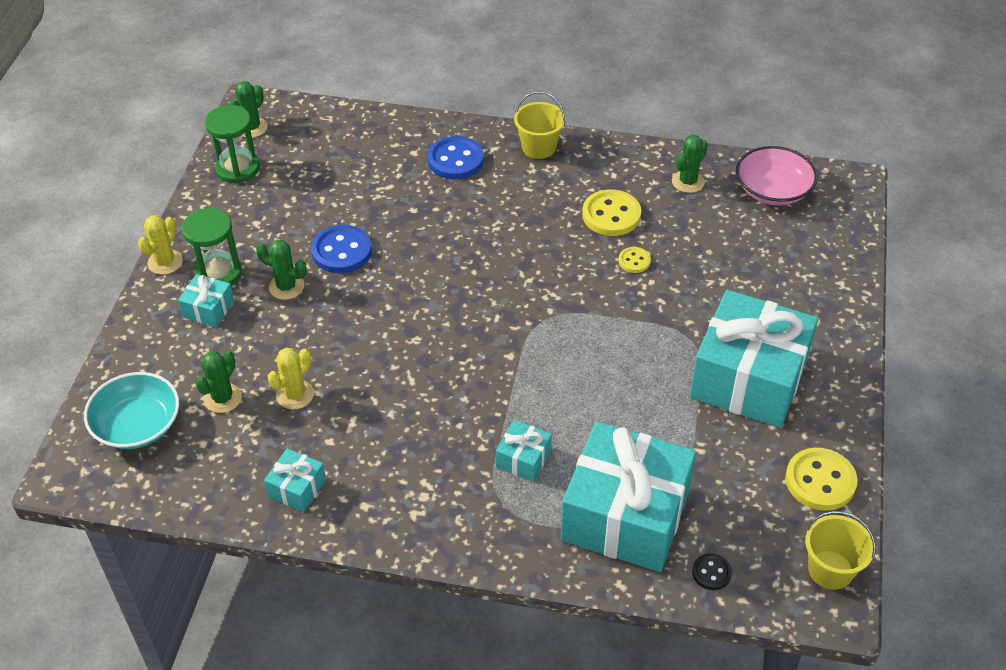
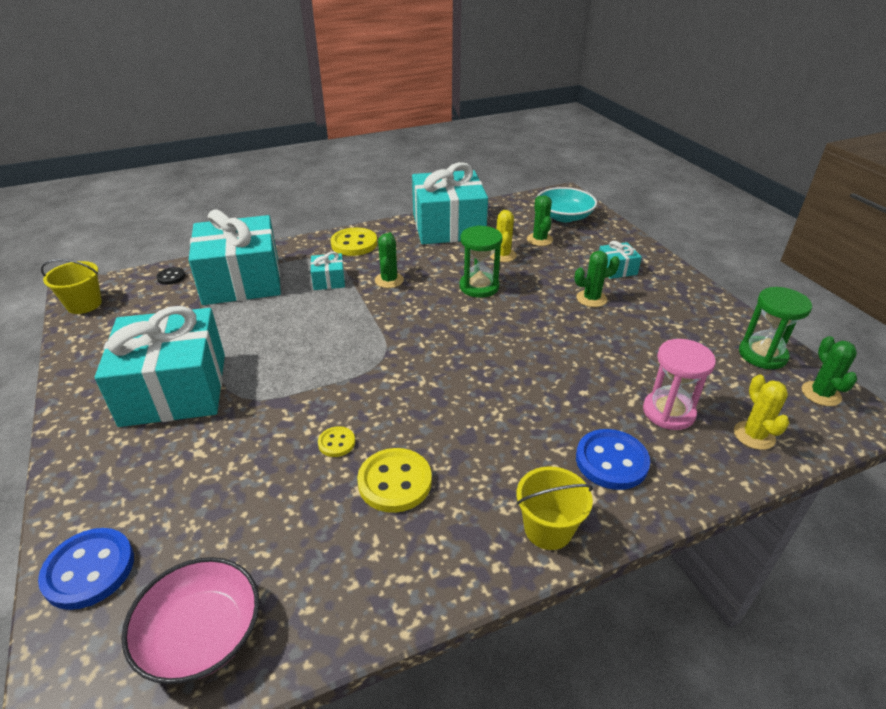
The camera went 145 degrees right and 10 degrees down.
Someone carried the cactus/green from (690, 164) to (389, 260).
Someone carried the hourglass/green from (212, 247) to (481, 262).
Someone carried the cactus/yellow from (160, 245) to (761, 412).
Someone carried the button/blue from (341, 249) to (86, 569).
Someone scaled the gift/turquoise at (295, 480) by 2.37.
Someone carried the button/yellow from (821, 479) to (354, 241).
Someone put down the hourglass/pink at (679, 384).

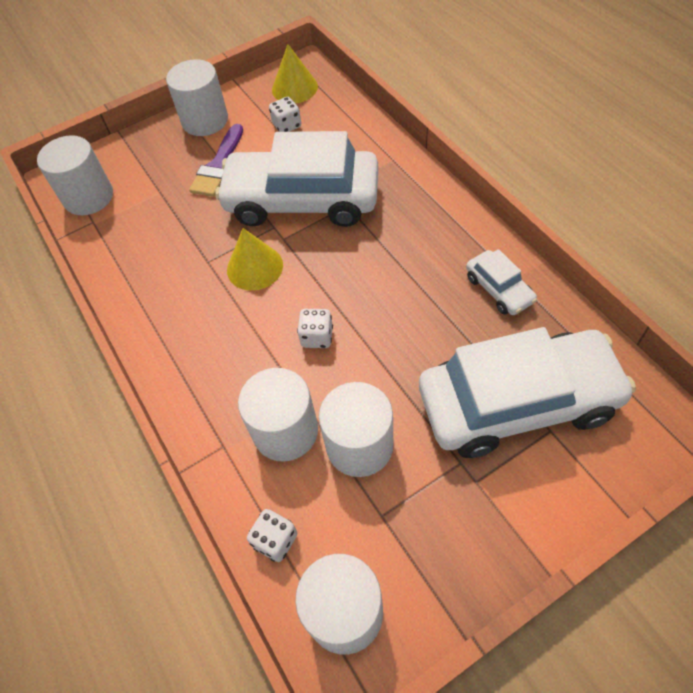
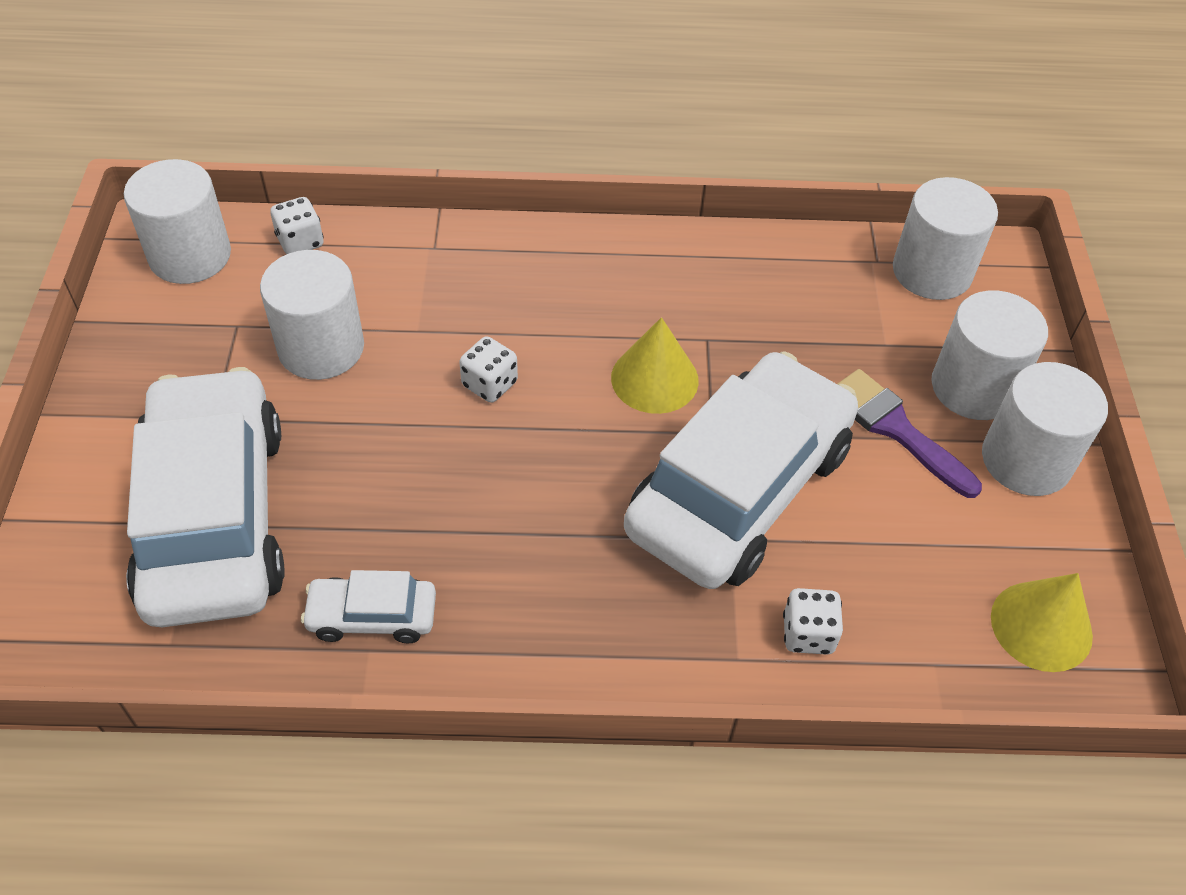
The camera went 115 degrees right and 5 degrees down.
Someone carried the dice/white from (285, 114) to (813, 621).
Someone rotated the car/white at (527, 392) by 150 degrees clockwise.
Someone carried the cylinder/white from (278, 415) to (990, 355).

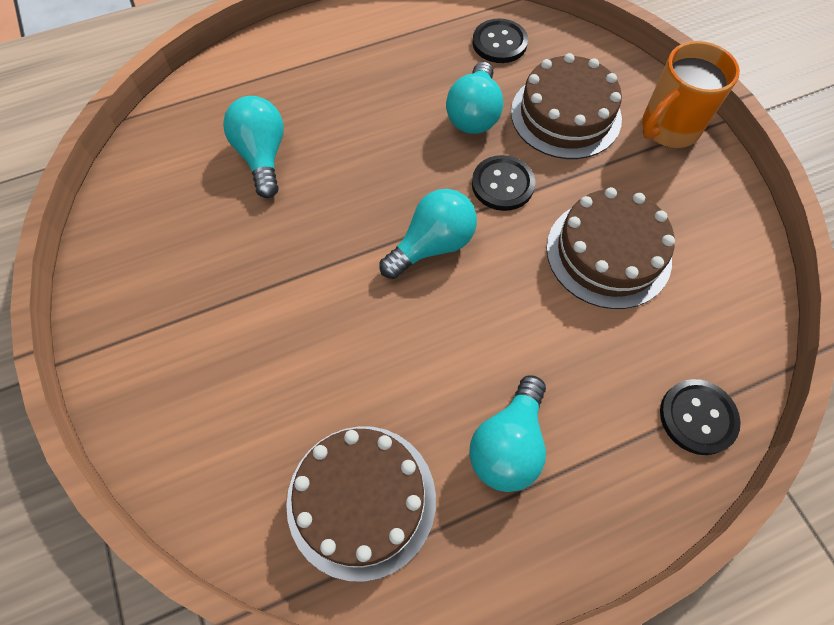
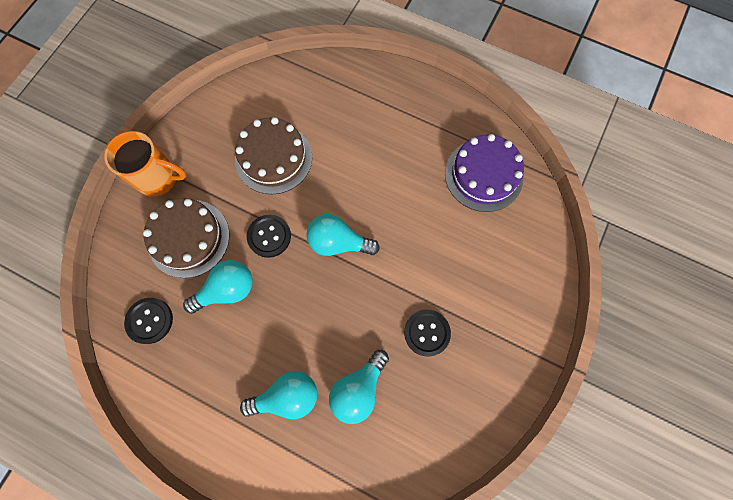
The camera went 130 degrees left and 10 degrees up.
Someone carried the light bulb/turquoise from (507, 433) to (278, 395).
Someone carried the button/black from (700, 417) to (427, 333).
Someone repainted the cake/brown at (361, 504), which became the cake/purple at (484, 173).

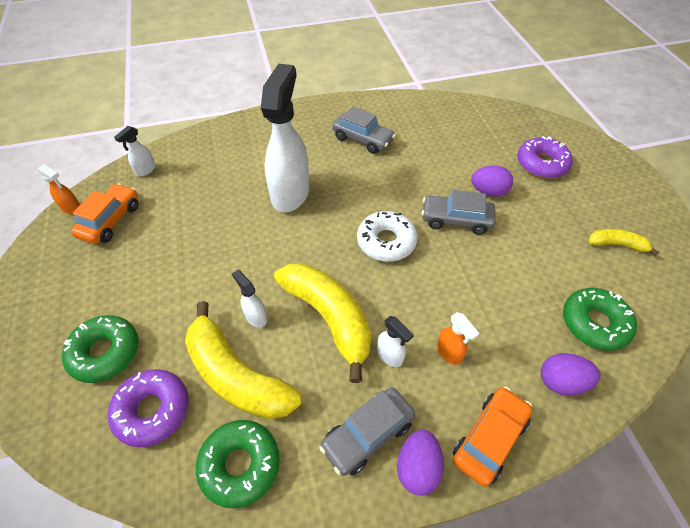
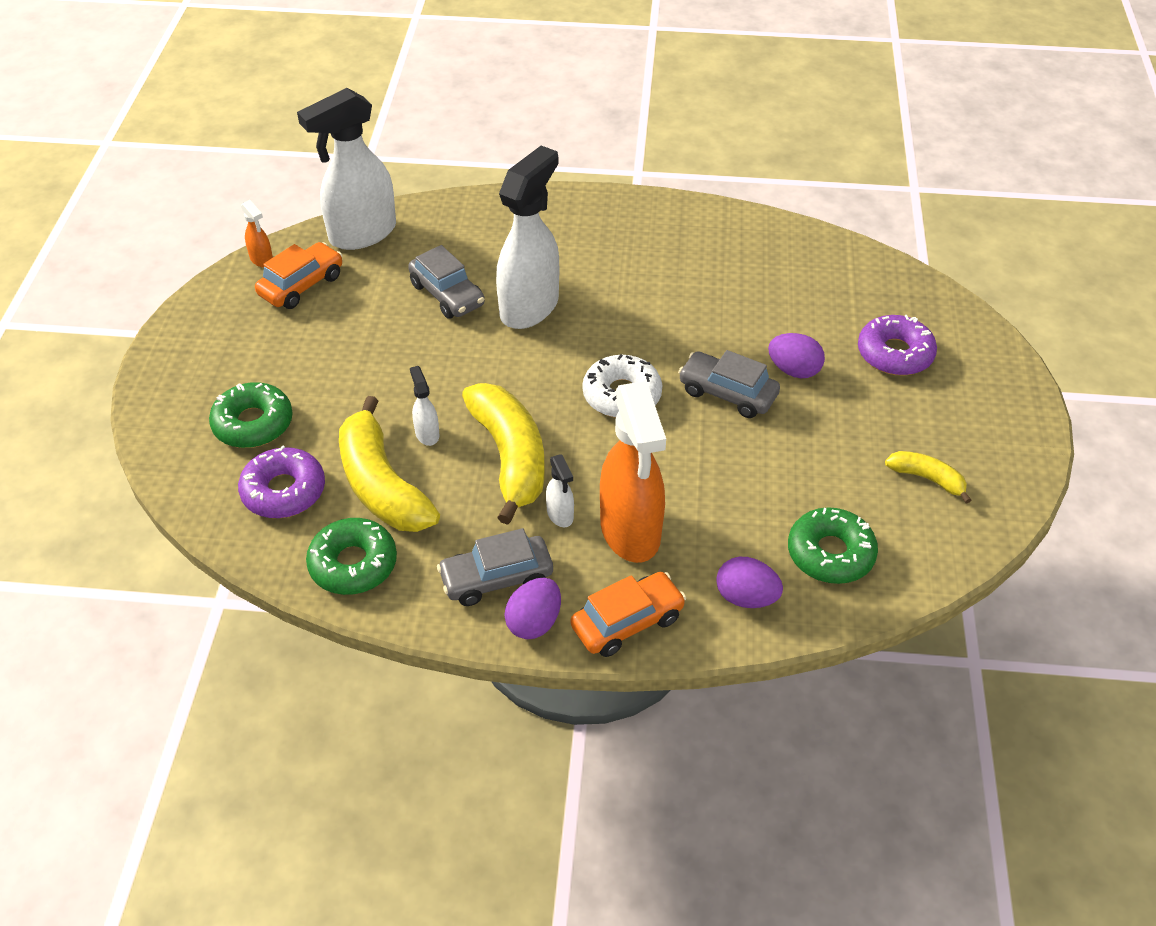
The camera went 20 degrees right and 5 degrees down.
Someone carried the car/grey from (364, 130) to (446, 282).
Someone scaled the spray bottle/white at (135, 151) by 2.34.
Someone scaled the spray bottle/orange at (458, 338) by 2.34.

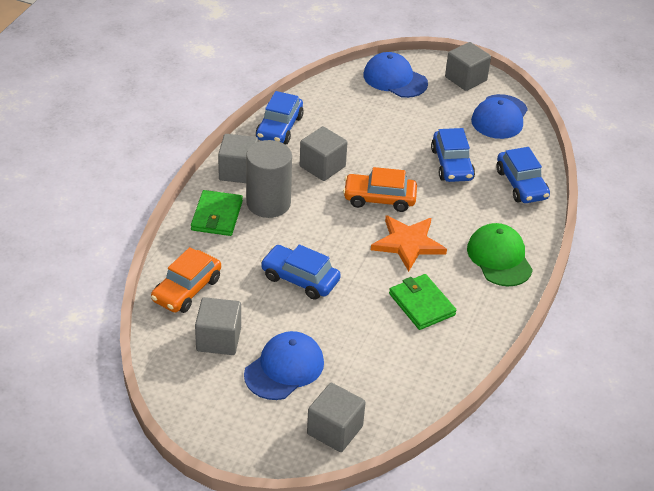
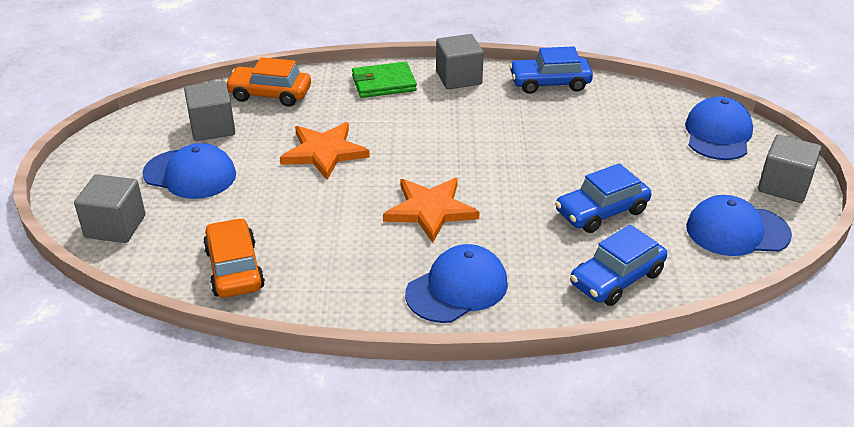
The camera went 70 degrees right and 5 degrees down.
Someone took away the cube/grey at (324, 153).
Someone took away the cylinder/grey at (269, 179).
Someone carried the car/orange from (380, 189) to (234, 258).
Someone repainted the cap/green at (500, 254), which became the cap/blue at (456, 283).
Someone swapped the car/blue at (300, 272) for the star/orange at (325, 151).
Someone took away the wallet/green at (423, 302).

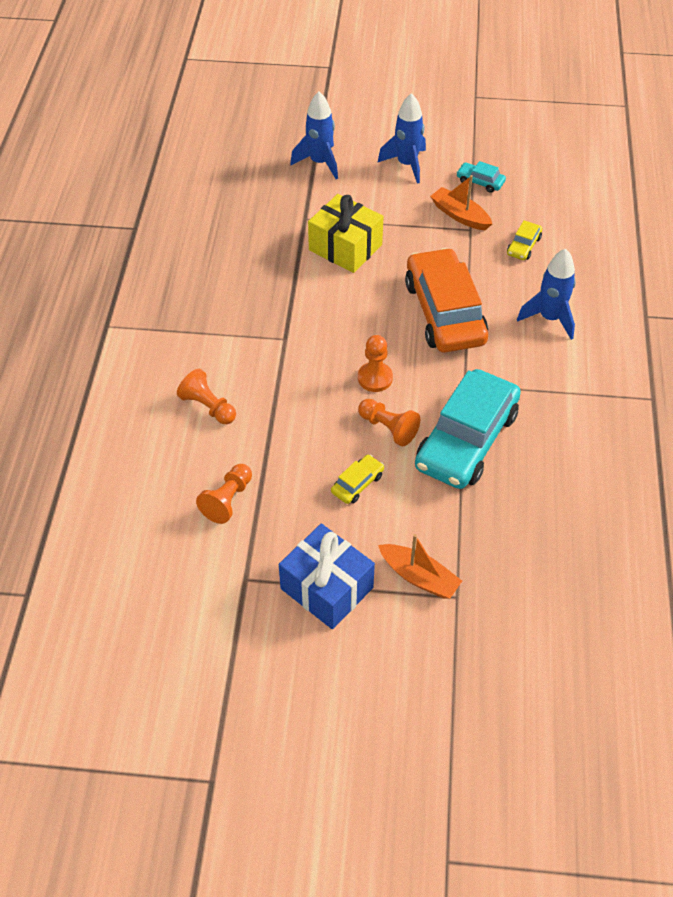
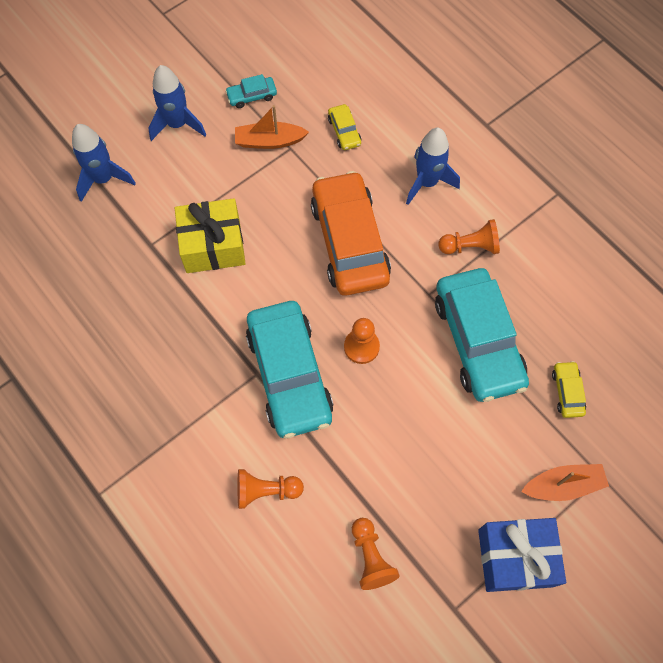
The camera went 45 degrees left and 15 degrees up.
Someone rotated the car/orange at (446, 300) by 45 degrees clockwise.
Someone carried the pawn/orange from (389, 422) to (469, 236).
Someone carried the car/yellow from (357, 479) to (569, 389).
Someone put down the car/turquoise at (289, 370).

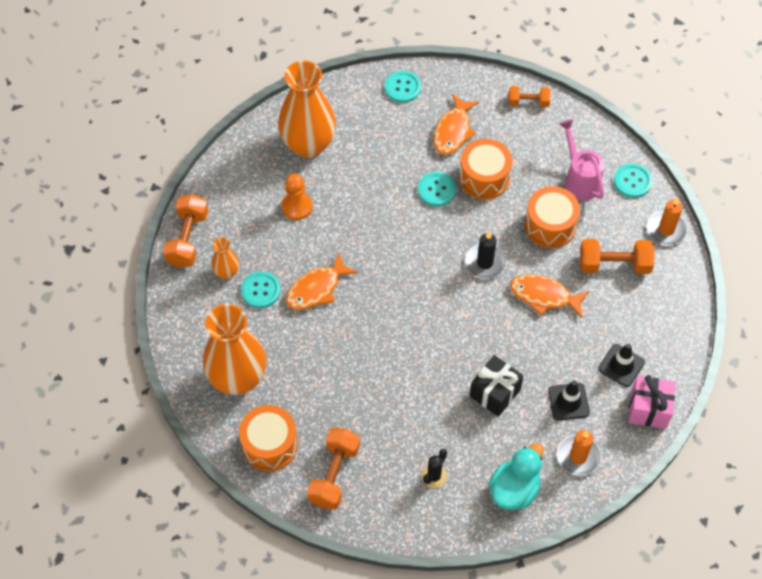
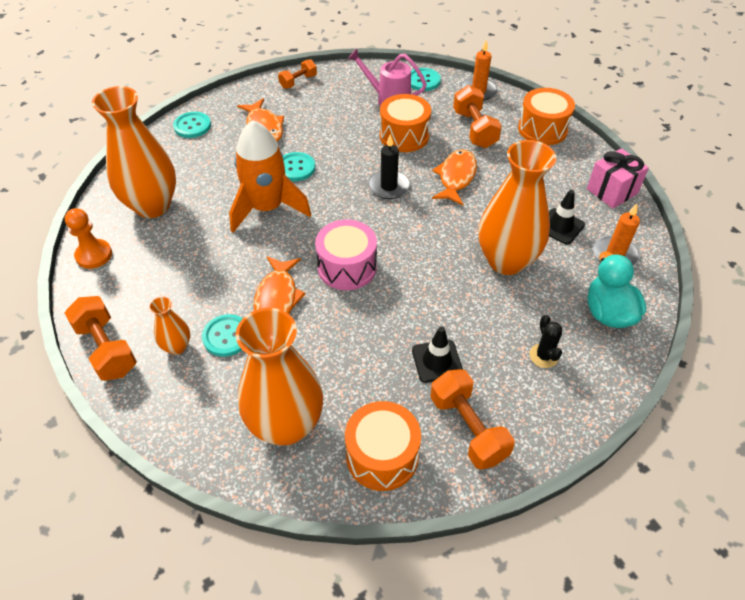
The camera went 45 degrees left and 10 degrees down.
Someone carried the drum/orange from (485, 169) to (546, 116).
Someone carried the pawn/orange from (297, 197) to (88, 238).
Someone rotated the dumbbell/orange at (617, 256) by 60 degrees counterclockwise.
Someone rotated the fish/orange at (550, 296) by 135 degrees clockwise.
Someone carried the traffic cone/black from (621, 365) to (437, 355).
Someone swapped the gift/black at (497, 386) for the vase/orange at (517, 207).
Someone put down the rocket/orange at (270, 176).
Someone put down the drum/pink at (346, 255).

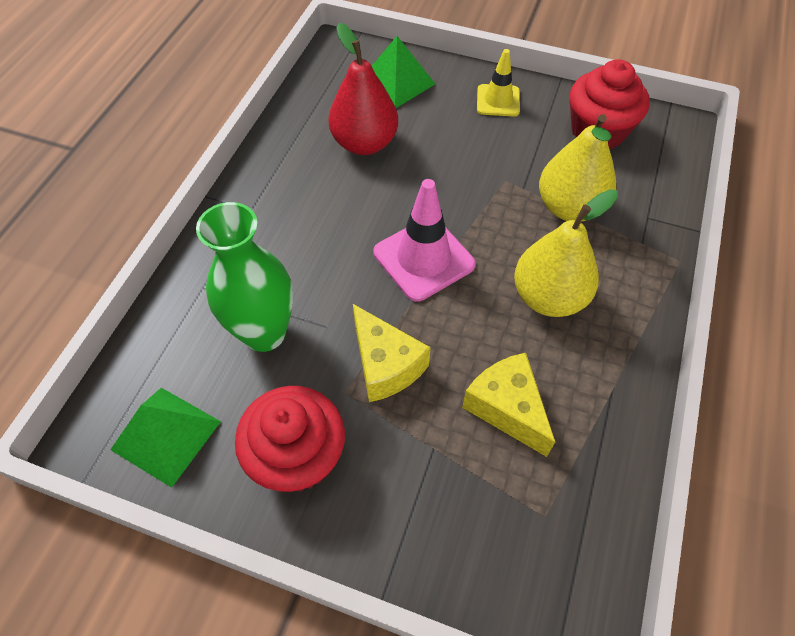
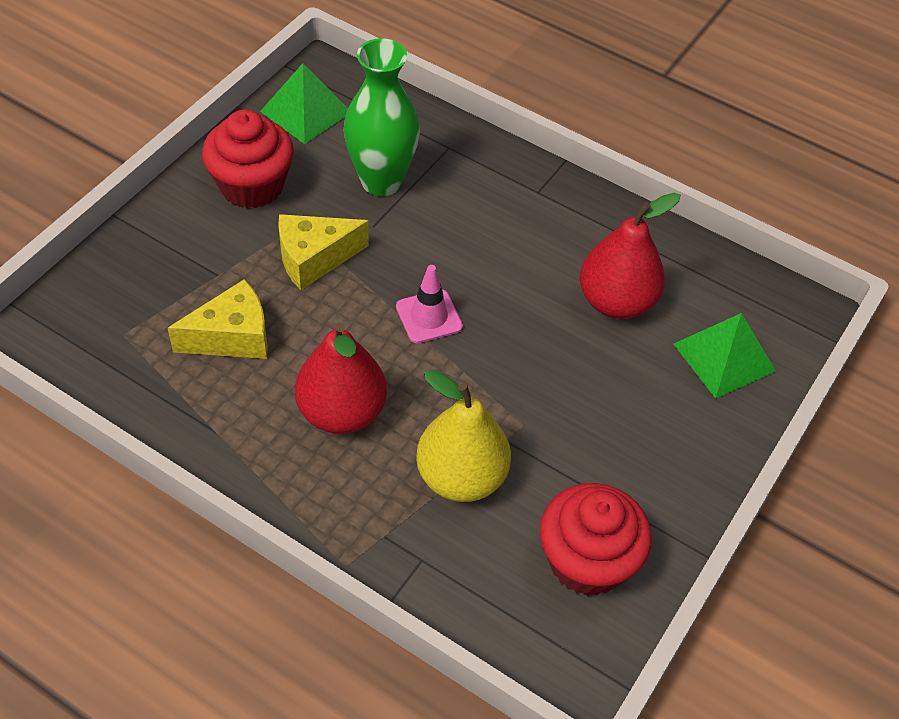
The camera went 100 degrees right and 5 degrees down.
Someone took away the traffic cone/yellow at (498, 82).
Someone scaled the traffic cone/pink at (424, 240) by 0.63.
Someone repainted the pear/yellow at (566, 253), which became the pear/red at (341, 378).

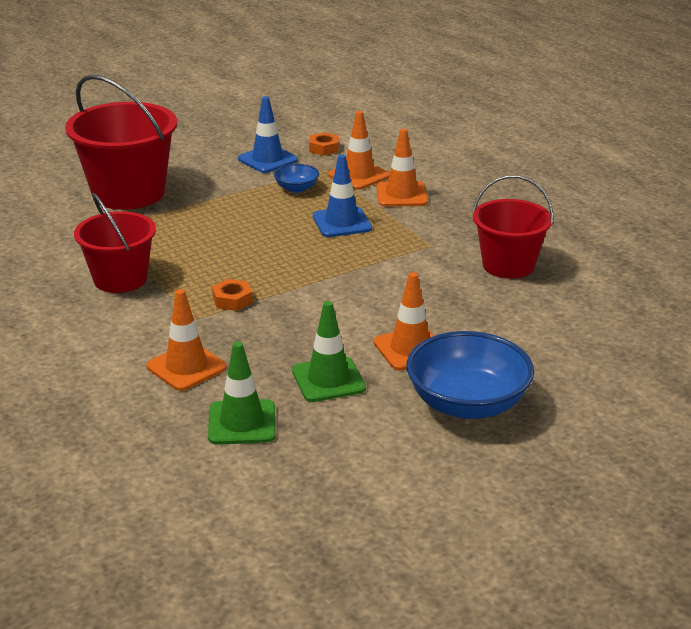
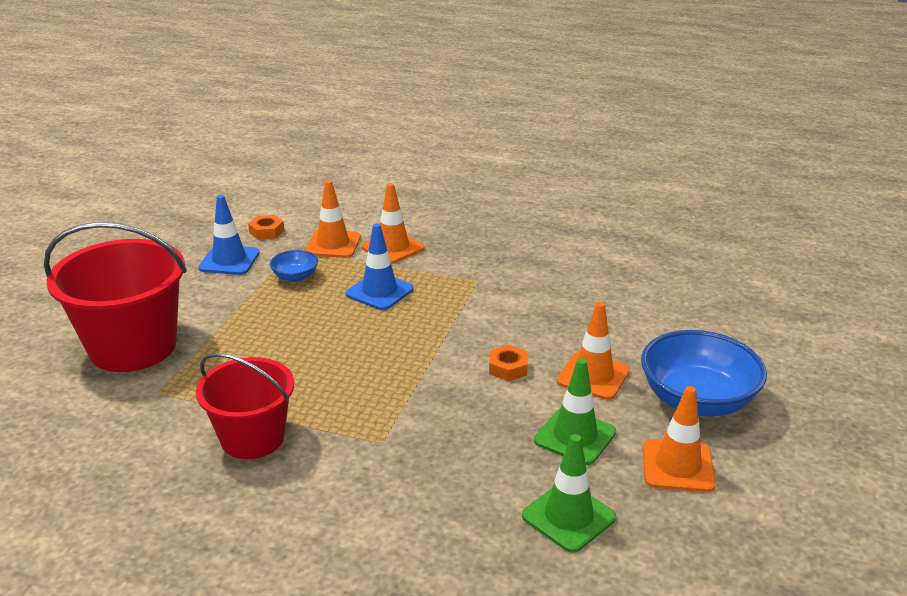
The camera went 40 degrees left and 0 degrees up.
Someone took away the bucket/red at (513, 227).
Someone carried the nut/orange from (232, 295) to (508, 363).
Someone carried the traffic cone/orange from (186, 340) to (679, 439).

